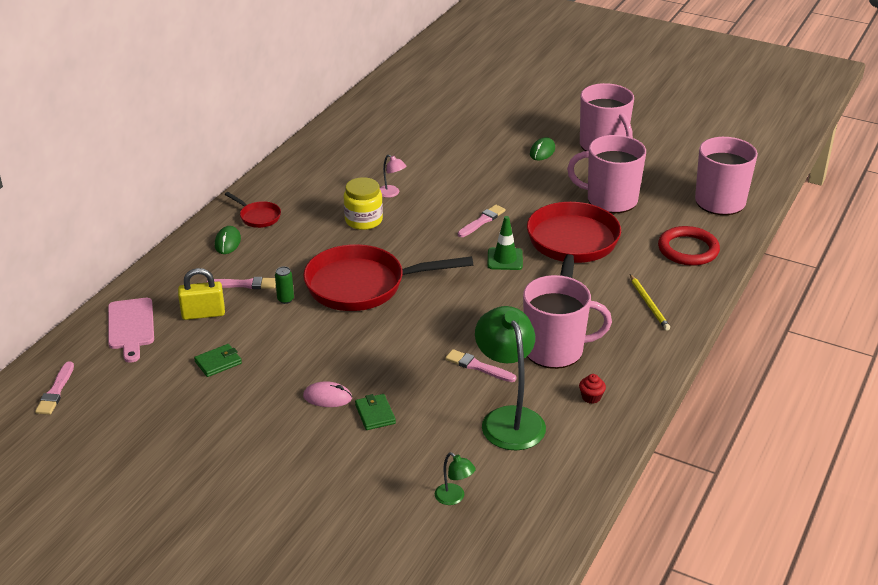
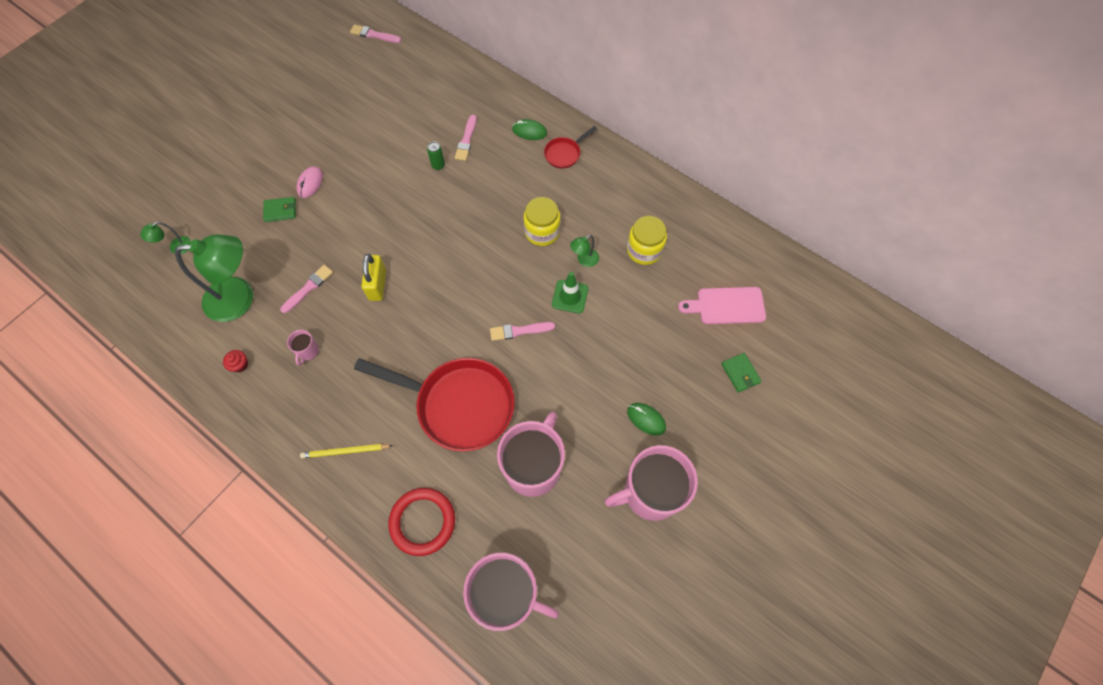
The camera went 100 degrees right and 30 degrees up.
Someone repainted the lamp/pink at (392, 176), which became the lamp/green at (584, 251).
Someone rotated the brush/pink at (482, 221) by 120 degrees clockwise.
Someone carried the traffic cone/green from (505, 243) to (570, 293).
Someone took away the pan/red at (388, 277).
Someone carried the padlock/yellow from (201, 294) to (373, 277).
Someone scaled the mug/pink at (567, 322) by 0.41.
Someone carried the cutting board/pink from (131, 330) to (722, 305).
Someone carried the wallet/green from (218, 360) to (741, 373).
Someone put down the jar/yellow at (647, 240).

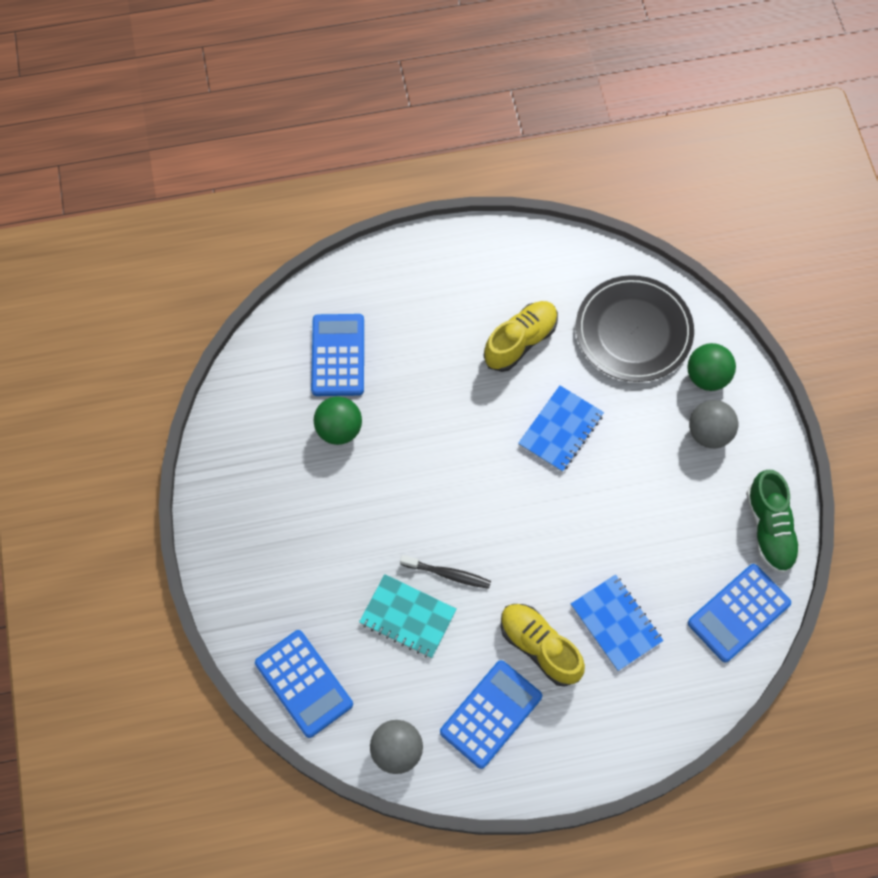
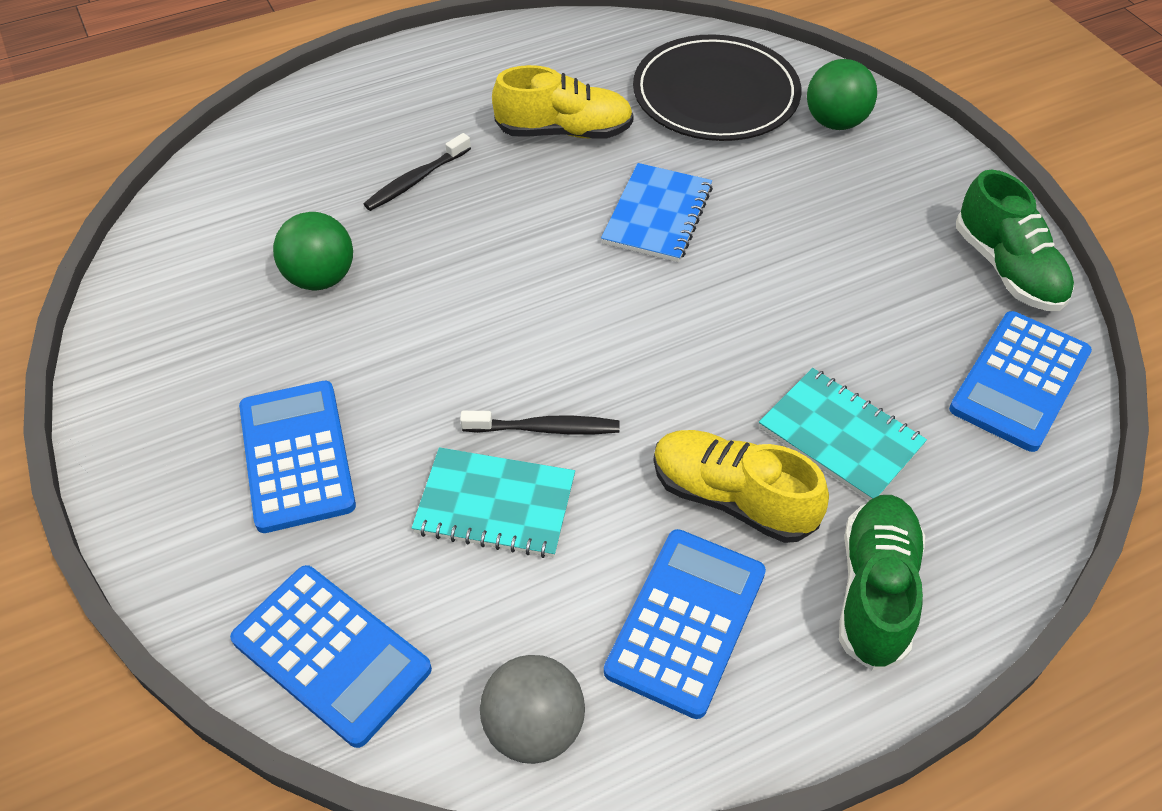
The camera went 15 degrees left and 15 degrees down.
Someone rotated the shoe/yellow at (520, 336) by 60 degrees clockwise.
Someone carried the calculator/blue from (337, 355) to (297, 457).
Someone took away the ball/grey at (713, 424).
Someone repainted the notebook/blue at (617, 623), which became the notebook/turquoise at (843, 434).
Someone put down the toothbrush/black at (417, 172).
Someone put down the shoe/green at (882, 583).

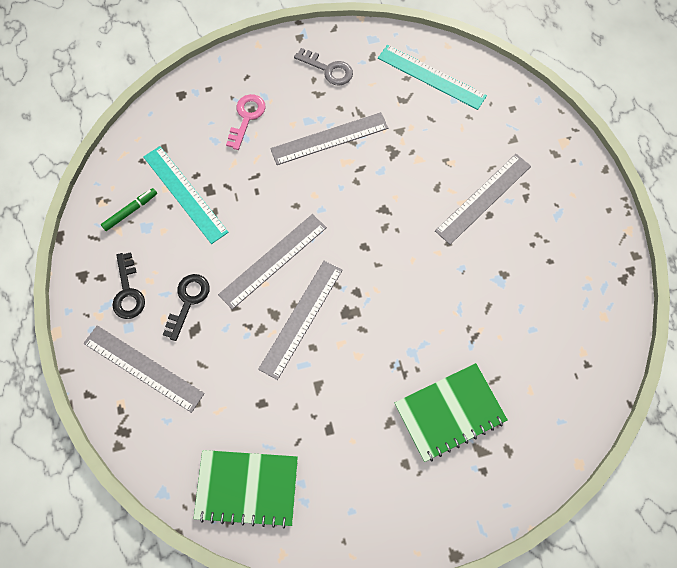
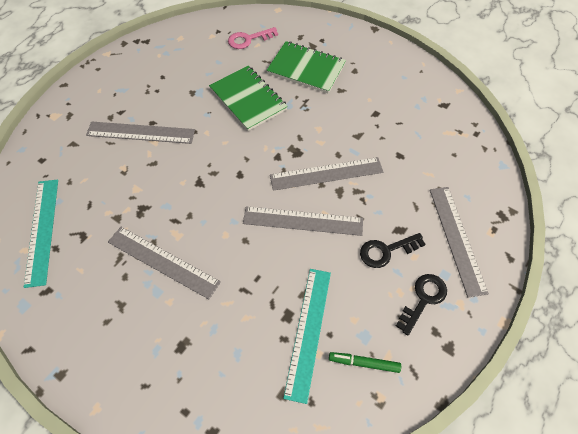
The camera went 130 degrees left and 10 degrees down.
Someone took away the key/grey at (323, 67).
Someone carried the key/pink from (246, 122) to (253, 38).
Someone carried the notebook/green from (245, 489) to (248, 98).

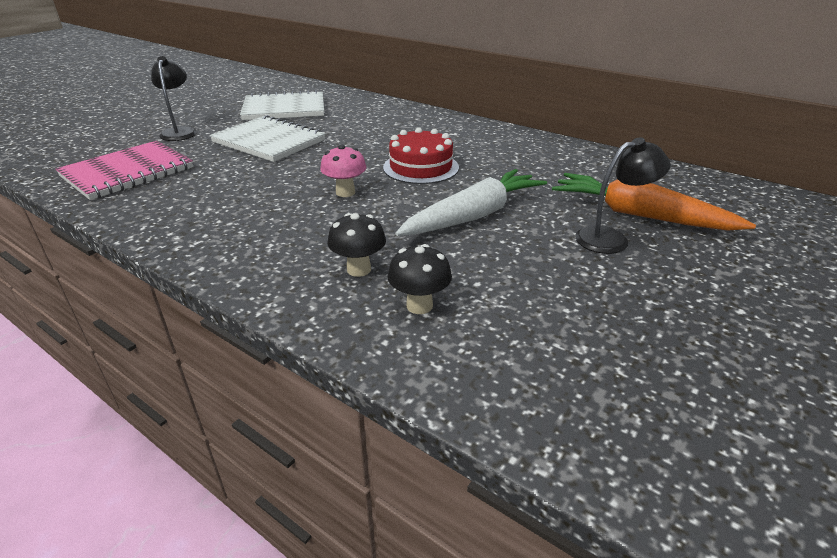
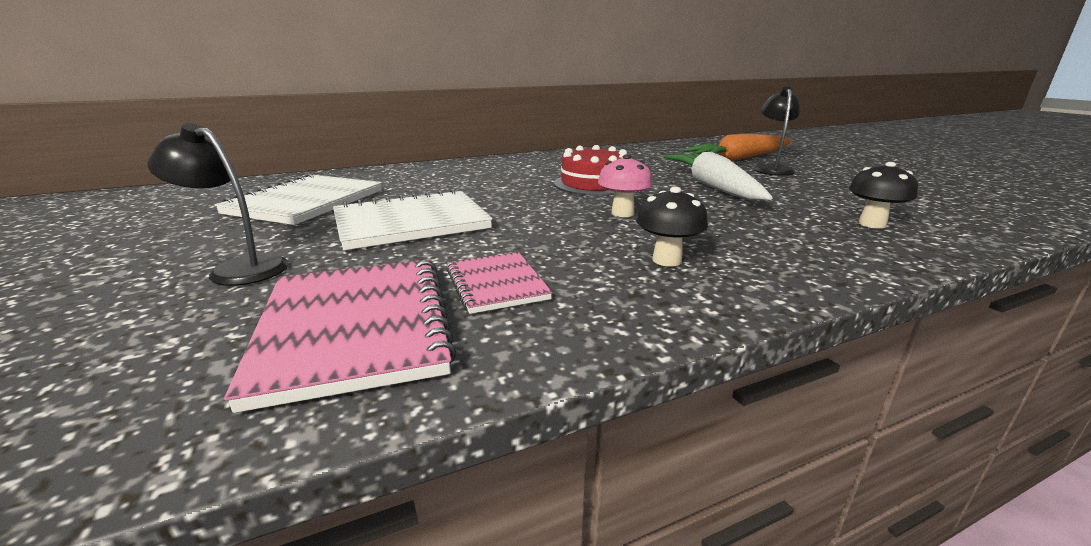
The camera went 60 degrees left and 10 degrees down.
Someone carried the mushroom/black from (356, 245) to (672, 227).
Someone put down the notebook/pink at (499, 283).

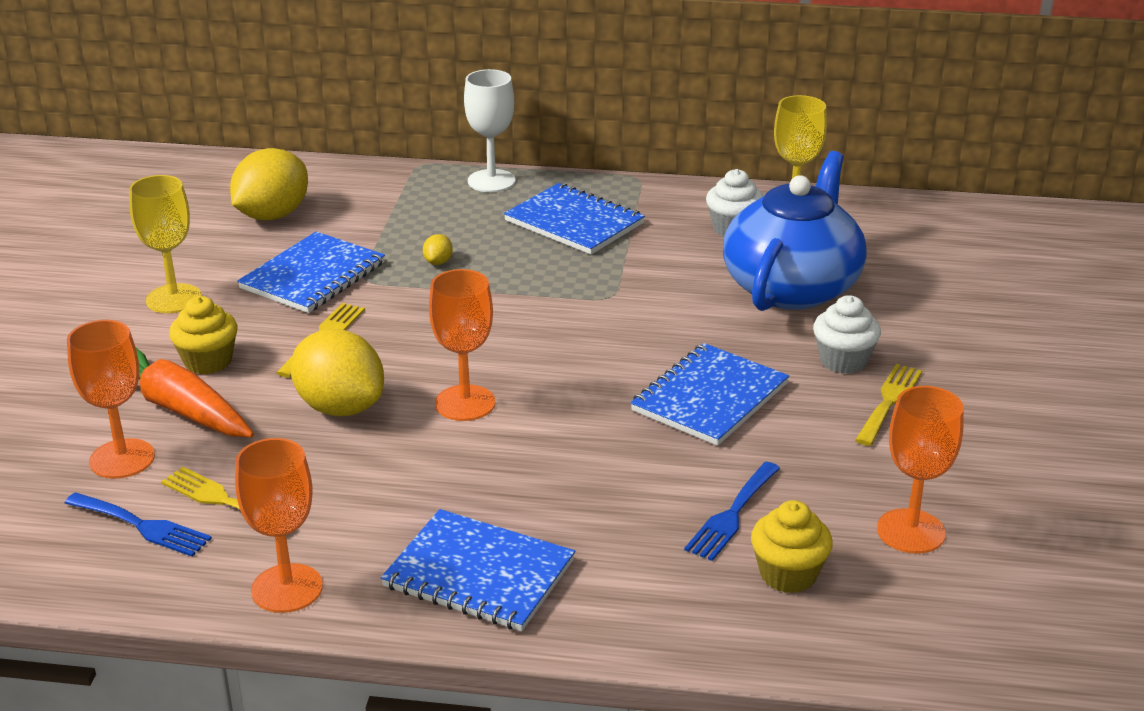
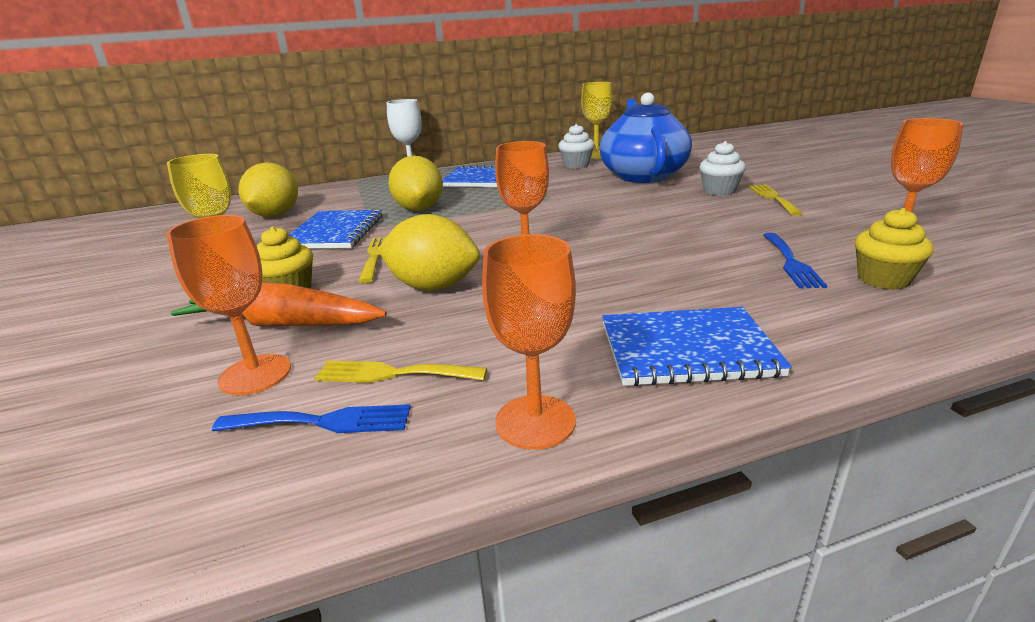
The camera went 25 degrees left and 5 degrees down.
Someone scaled the lemon/yellow at (438, 249) by 2.47.
Someone took away the notebook/blue at (709, 394).

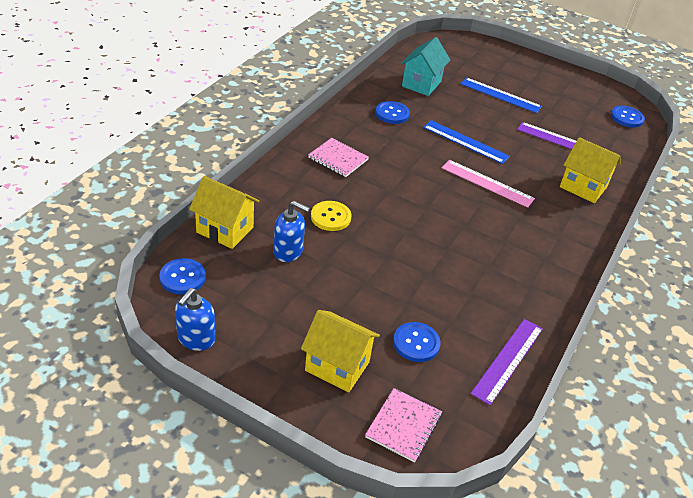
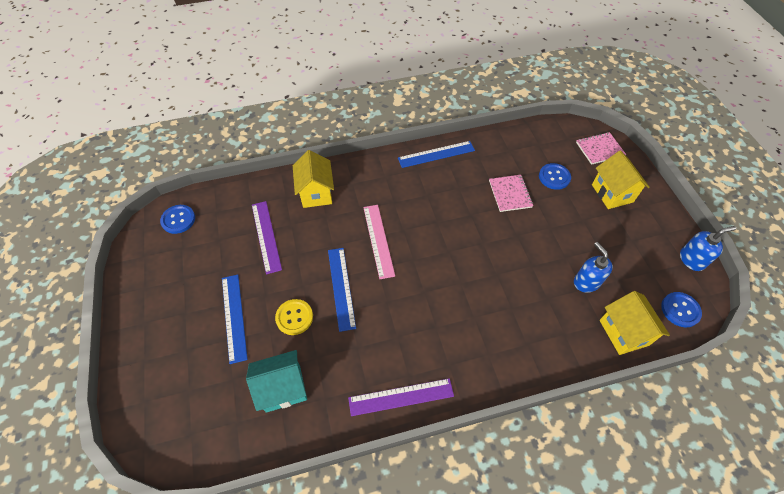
The camera went 130 degrees left and 15 degrees up.
Someone took away the button/blue at (393, 112).
Someone carried the notebook/pink from (338, 157) to (511, 193).
Someone carried the button/yellow from (331, 216) to (294, 317).
Someone carried the ruler/purple from (507, 362) to (401, 397).
Someone put down the ruler/blue at (436, 154).

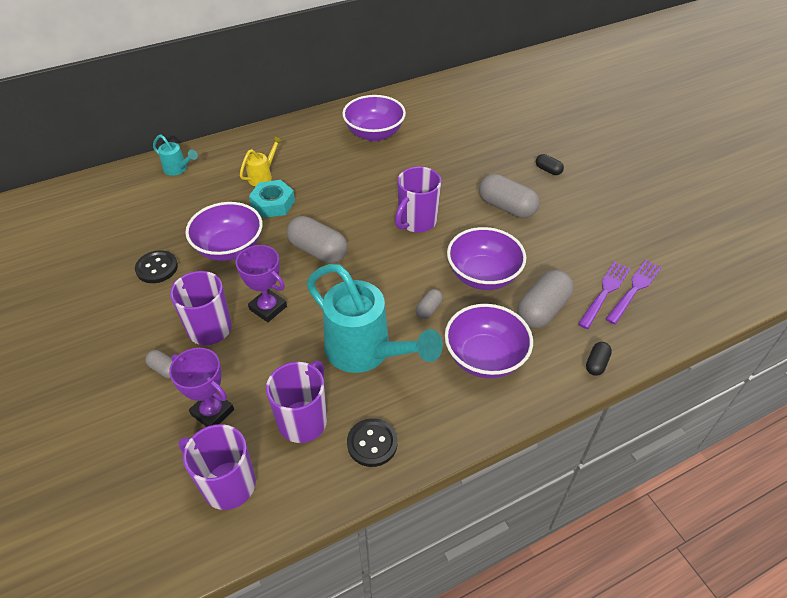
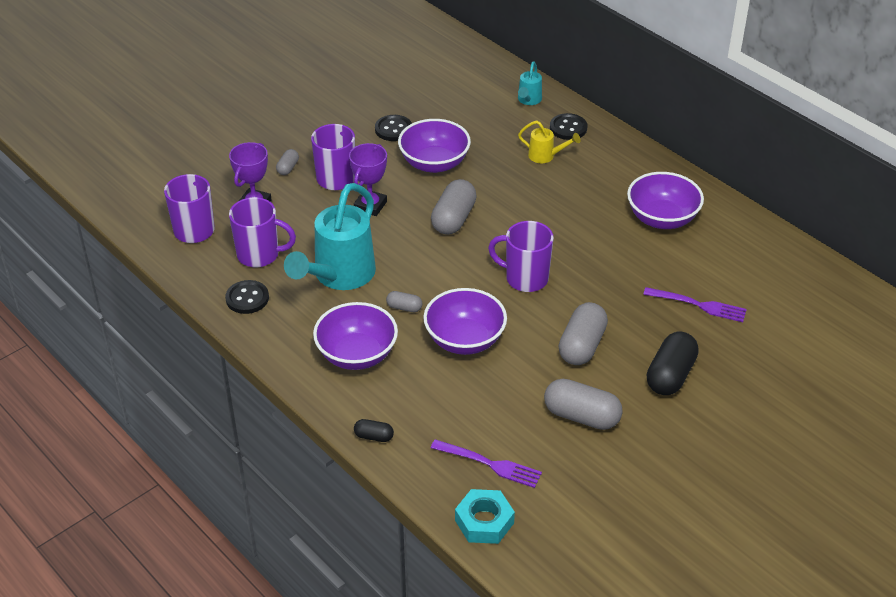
The camera went 75 degrees right and 5 degrees down.
Someone scaled the capsule/black at (550, 164) by 2.00.
Someone carried the nut/turquoise from (272, 199) to (485, 516).
Someone carried the fork/purple from (604, 295) to (695, 304).
Someone carried the capsule/grey from (545, 299) to (583, 404).
Someone put down the button/black at (568, 126).

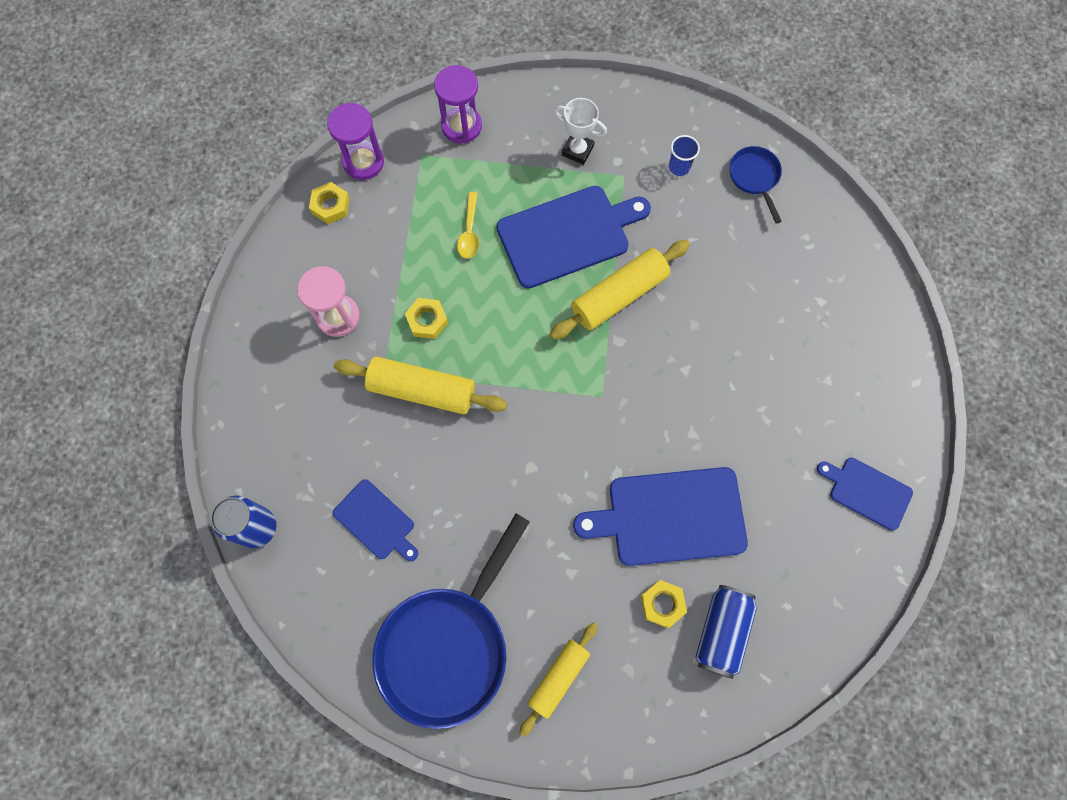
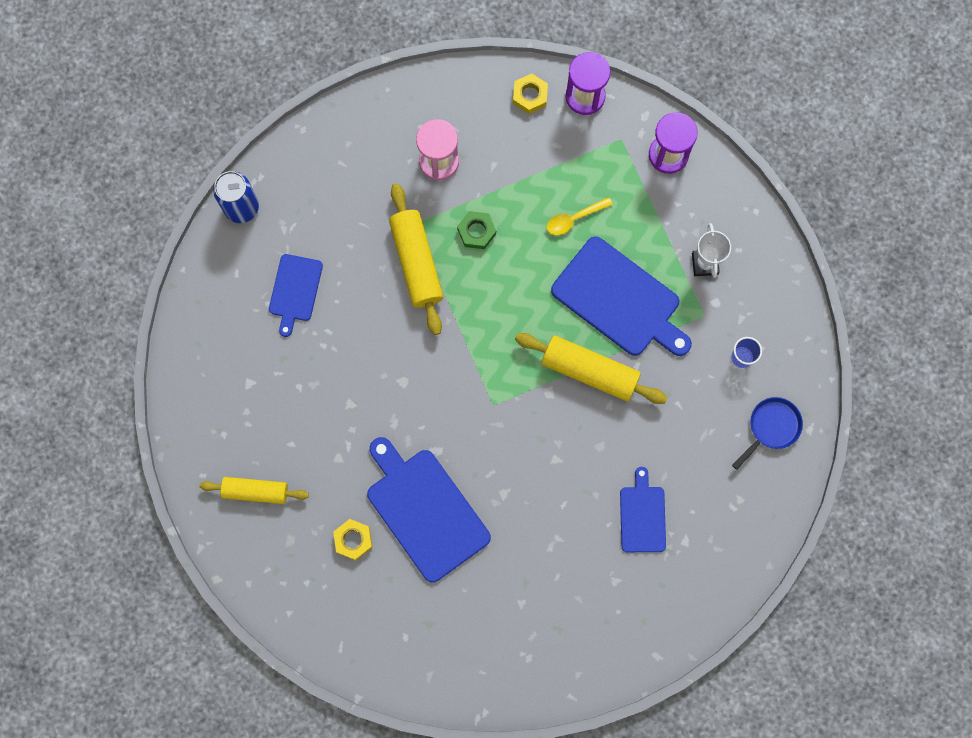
The camera went 60 degrees right and 5 degrees up.
Someone repainted the nut/yellow at (426, 318), which became the nut/green at (476, 230).
Someone carried the cutting board/blue from (865, 494) to (643, 509).
Someone took away the pan/blue at (451, 621).
Someone took away the can/blue at (726, 632).

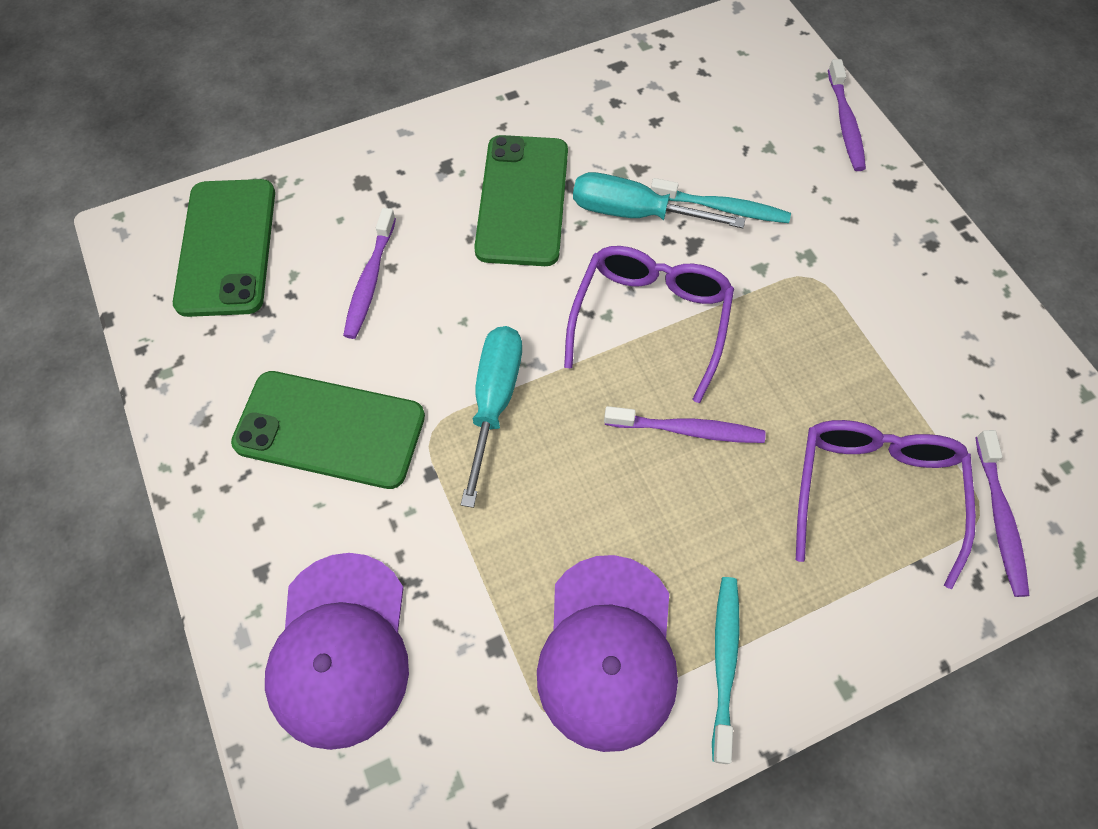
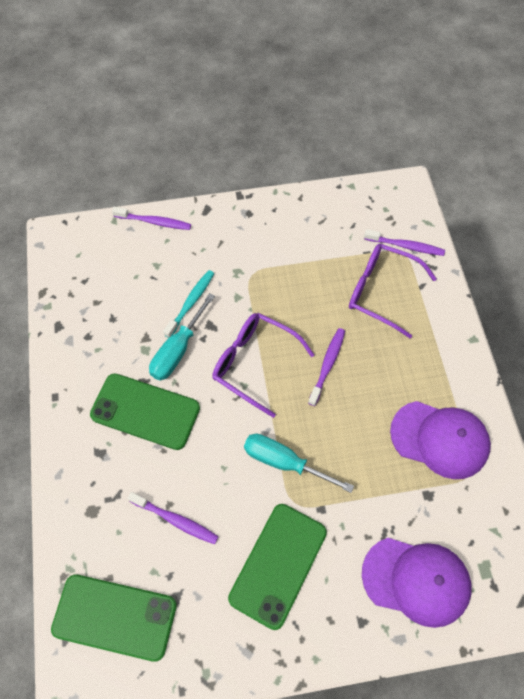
The camera went 75 degrees left and 0 degrees up.
Someone took away the toothbrush/turquoise at (725, 670).

